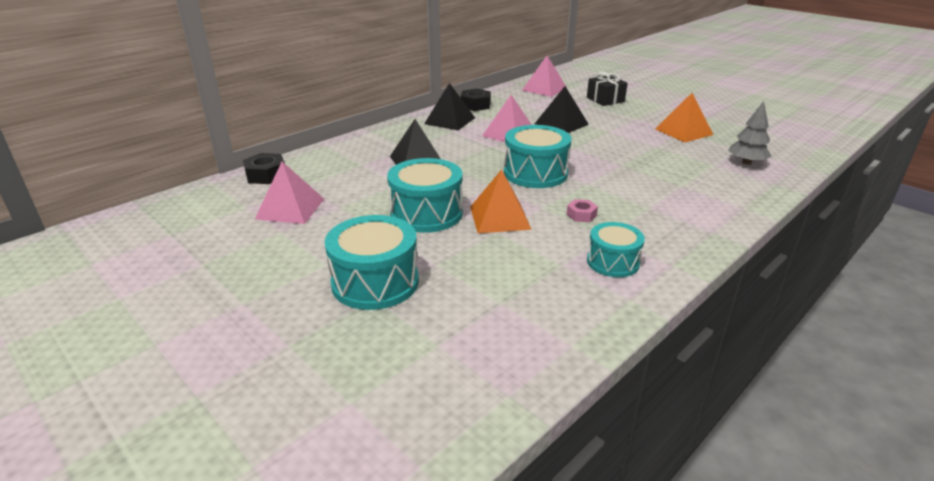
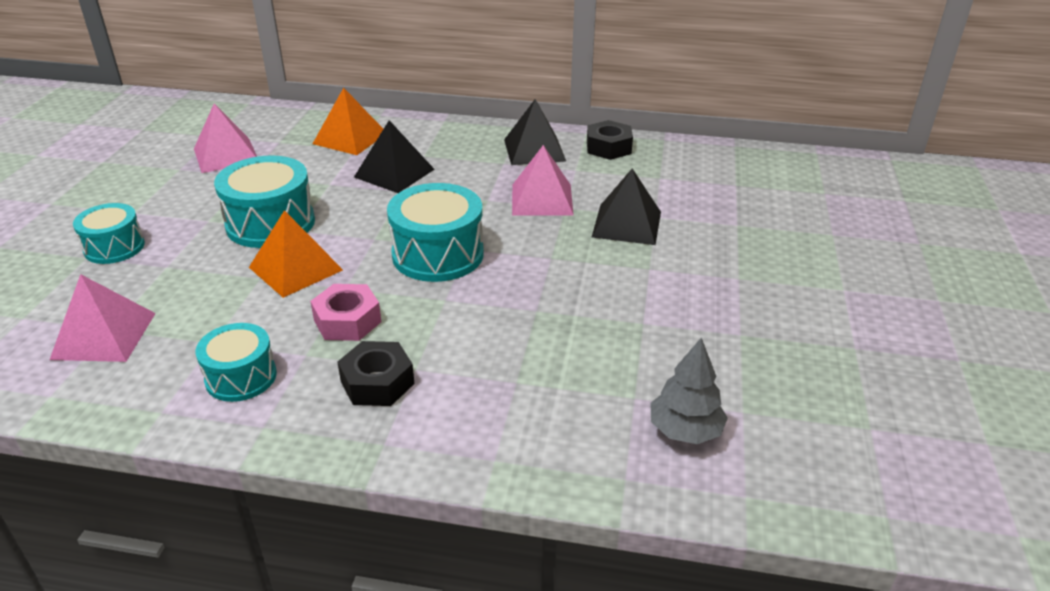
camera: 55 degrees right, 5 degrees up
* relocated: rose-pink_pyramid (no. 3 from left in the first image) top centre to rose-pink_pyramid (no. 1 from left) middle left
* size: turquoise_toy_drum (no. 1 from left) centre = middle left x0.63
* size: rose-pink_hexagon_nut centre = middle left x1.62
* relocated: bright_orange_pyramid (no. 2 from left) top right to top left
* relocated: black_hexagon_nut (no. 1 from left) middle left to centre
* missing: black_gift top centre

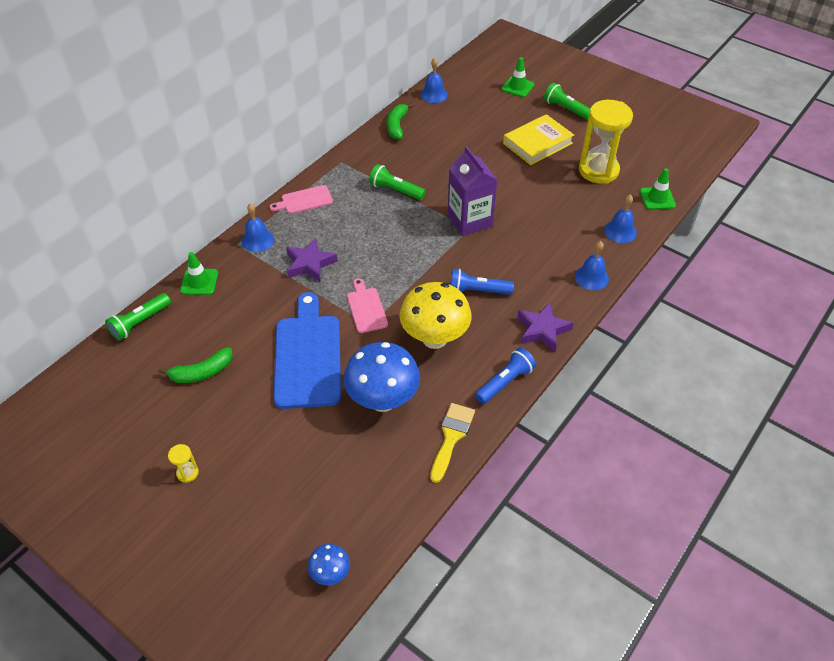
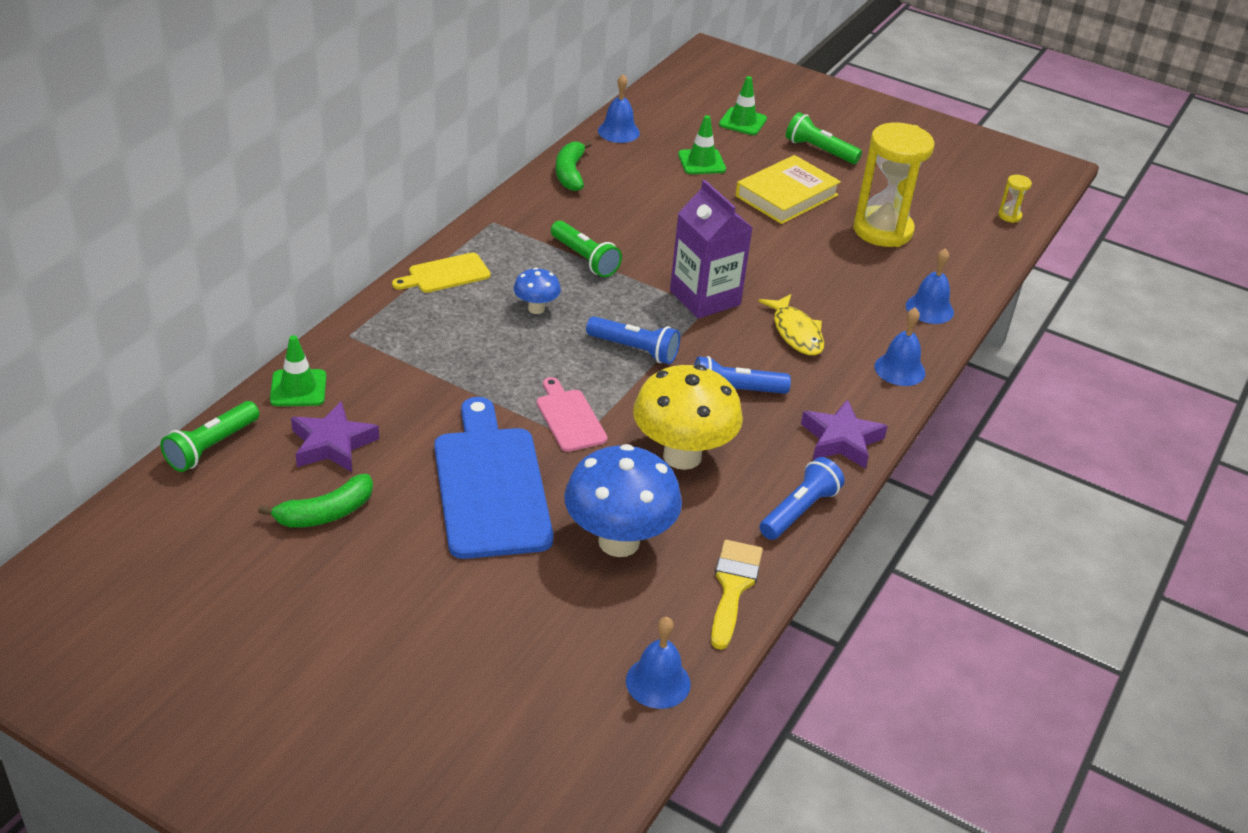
camera: 10 degrees left, 10 degrees down
* relocated: violet_star_shape (no. 1 from left) centre to middle left
* colour: rose-pink_cutting_board (no. 1 from left) top centre to yellow_cutting_board top centre
* relocated: cobalt_mushroom (no. 1 from left) bottom centre to centre
* spun: leaf-green_flashlight (no. 2 from left) top centre = top centre 150 degrees counterclockwise
* appeared: cobalt_flashlight (no. 1 from left) centre
* relocated: cobalt_bell (no. 1 from left in the first image) middle left to cobalt_bell (no. 2 from left) bottom centre
* relocated: leaf-green_road_cone (no. 3 from left in the first image) top right to leaf-green_road_cone (no. 2 from left) top centre
* appeared: yellow_toy_fish centre
* relocated: yellow_sandglass (no. 1 from left in the first image) bottom left to yellow_sandglass (no. 2 from left) top right

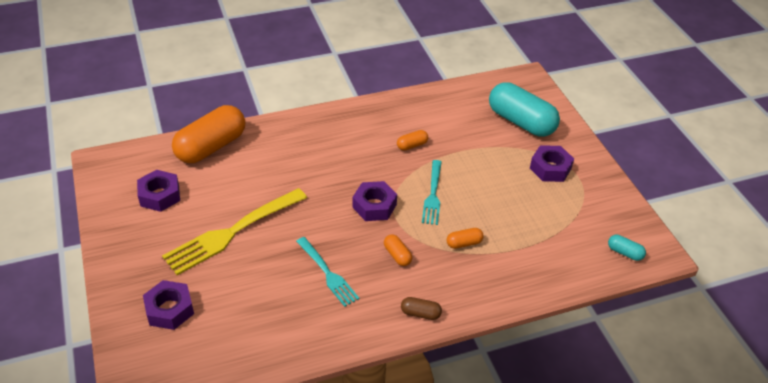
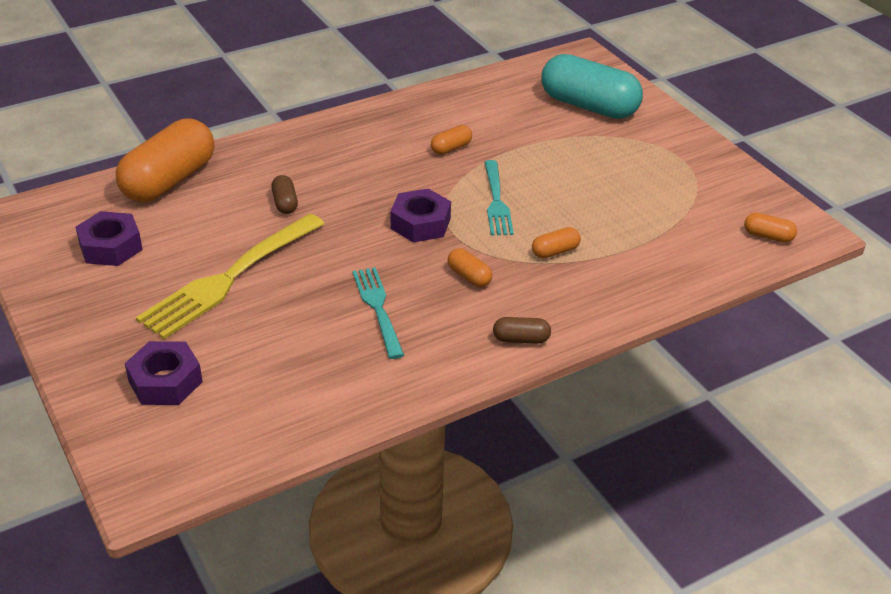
camera: 10 degrees left, 5 degrees down
* appeared: brown_capsule (no. 1 from left) top left
* spun: turquoise_table_fork (no. 1 from left) bottom centre = centre 150 degrees counterclockwise
* colour: turquoise_capsule (no. 2 from left) middle right to bright_orange_capsule (no. 5 from left) middle right
* missing: violet_hexagon_nut (no. 4 from left) middle right

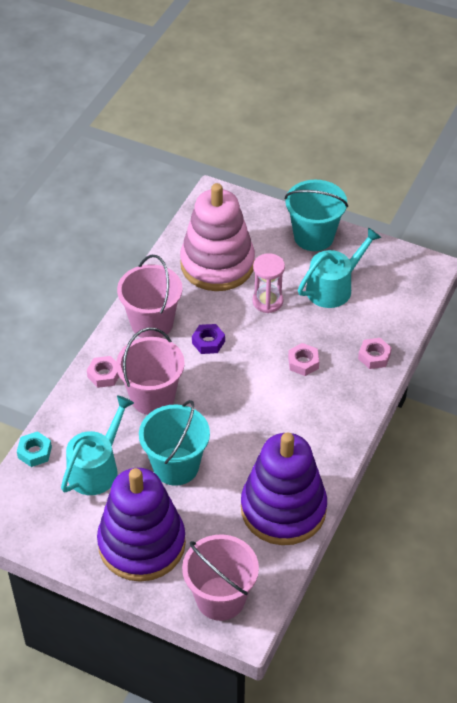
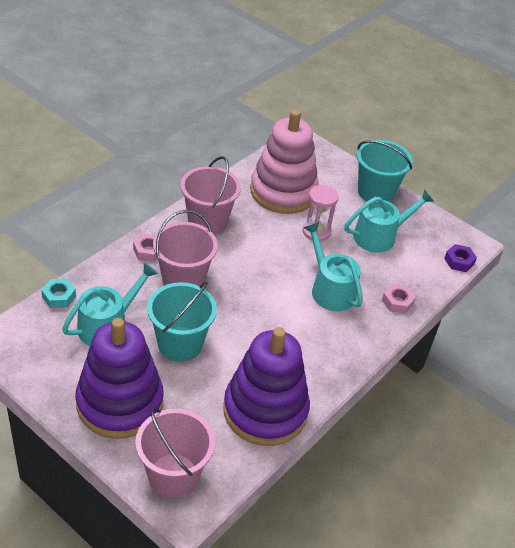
camera: 10 degrees right, 5 degrees down
* exchanged: rose-pink_hexagon_nut (no. 2 from left) centre to turquoise_sprinkling_can (no. 2 from left) centre
* relocated: violet_hexagon_nut centre to middle right

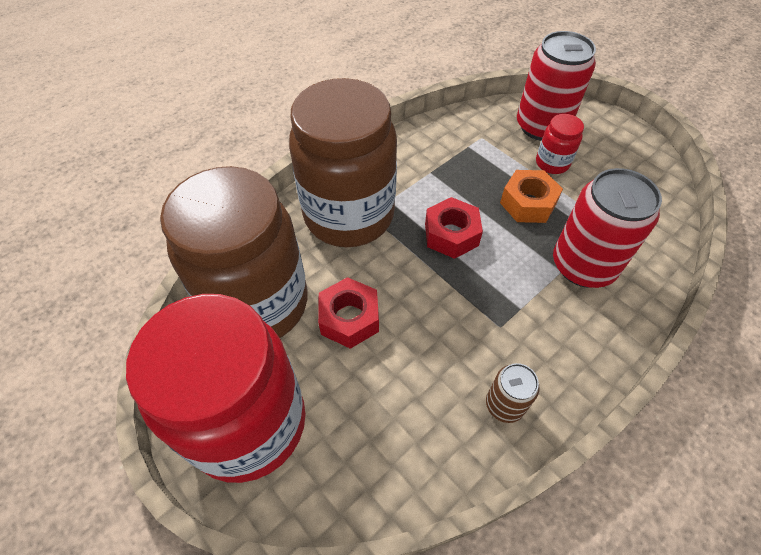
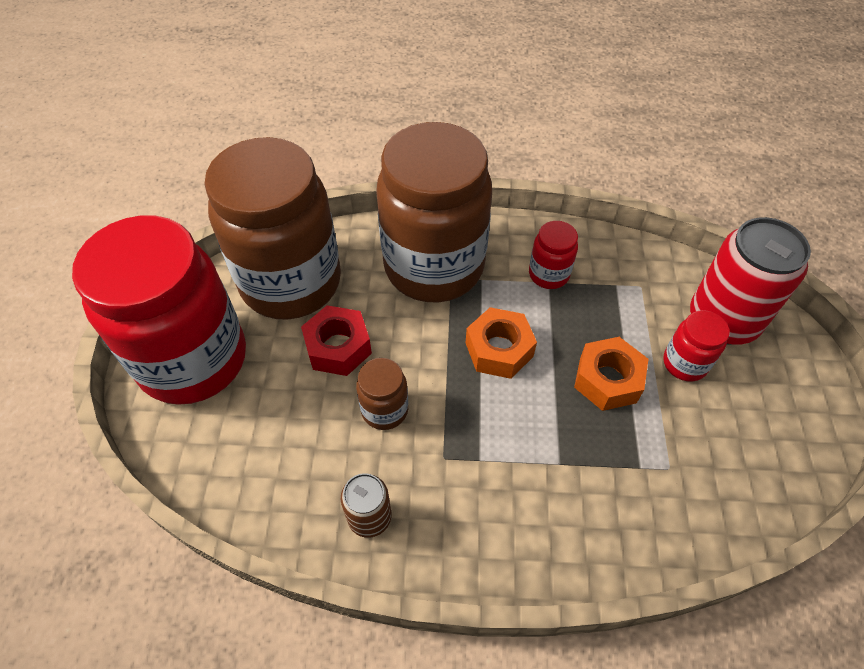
camera: 45 degrees right, 0 degrees up
* appeared: brown_preserve_jar (no. 2 from left) centre
* colour: scarlet_hexagon_nut (no. 2 from left) centre to bright_orange_hexagon_nut (no. 1 from left) centre
* appeared: scarlet_preserve_jar (no. 2 from left) centre
* missing: scarlet_can (no. 2 from left) middle right

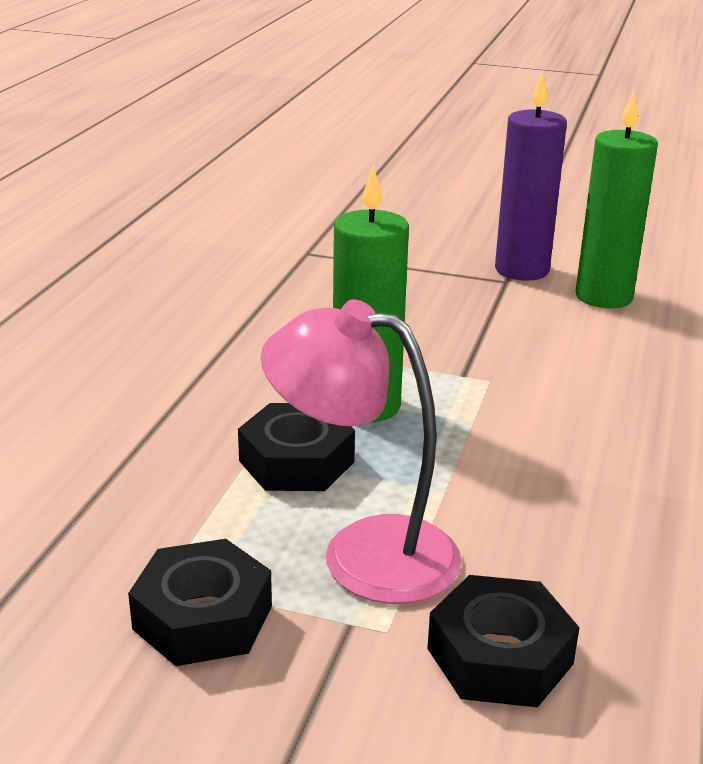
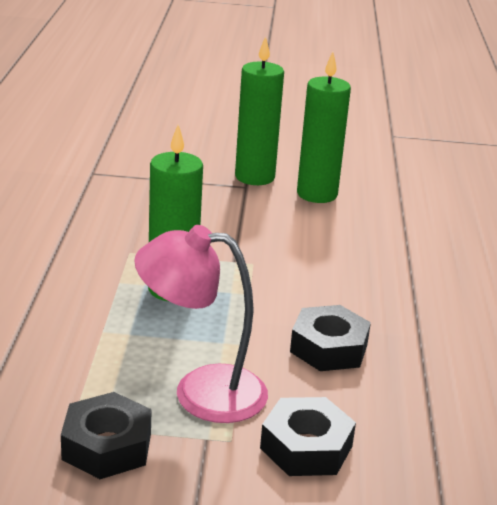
camera: 15 degrees left, 0 degrees up
* colour: violet_wax_candle top right to leaf-green_wax_candle (no. 2 from left) top centre
* relocated: black_hexagon_nut (no. 2 from left in the first image) centre to black_hexagon_nut (no. 3 from left) bottom centre

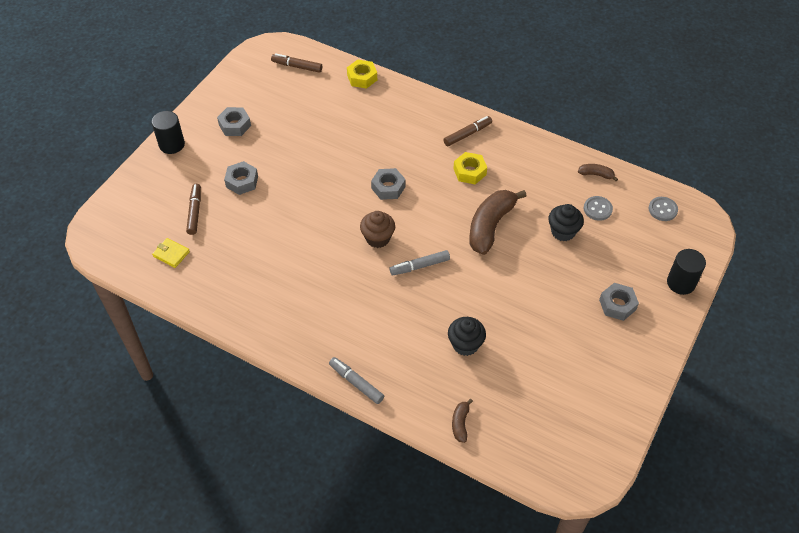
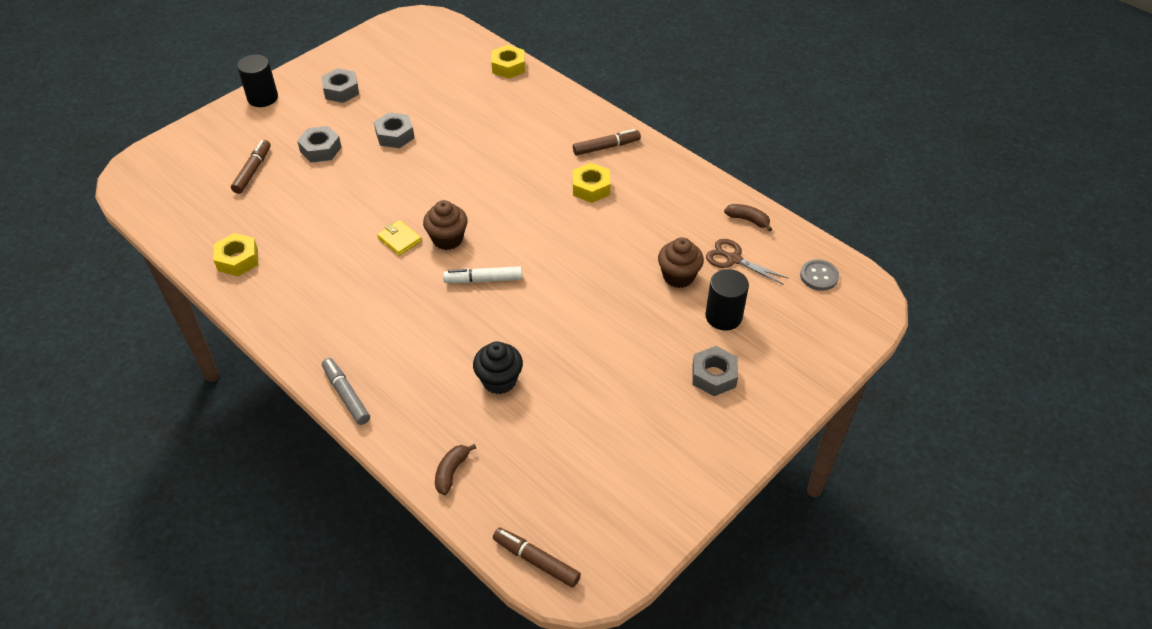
camera: 15 degrees right, 5 degrees down
* appeared: yellow_hexagon_nut (no. 1 from left) middle left
* relocated: gray_hexagon_nut (no. 3 from left) centre to top centre
* relocated: yellow_wallet middle left to centre
* colour: gray_marker (no. 2 from left) centre to pure_white_marker centre
* relocated: brown_marker (no. 2 from left) top centre to bottom centre
* colour: black_cupcake (no. 2 from left) middle right to brown_cupcake (no. 2 from left) centre
* relocated: black_cylinder (no. 2 from left) middle right to centre
* exchanged: gray_shirt_button (no. 1 from left) middle right to brown_pair_of_scissors centre
* missing: brown_banana_fruit (no. 2 from left) centre

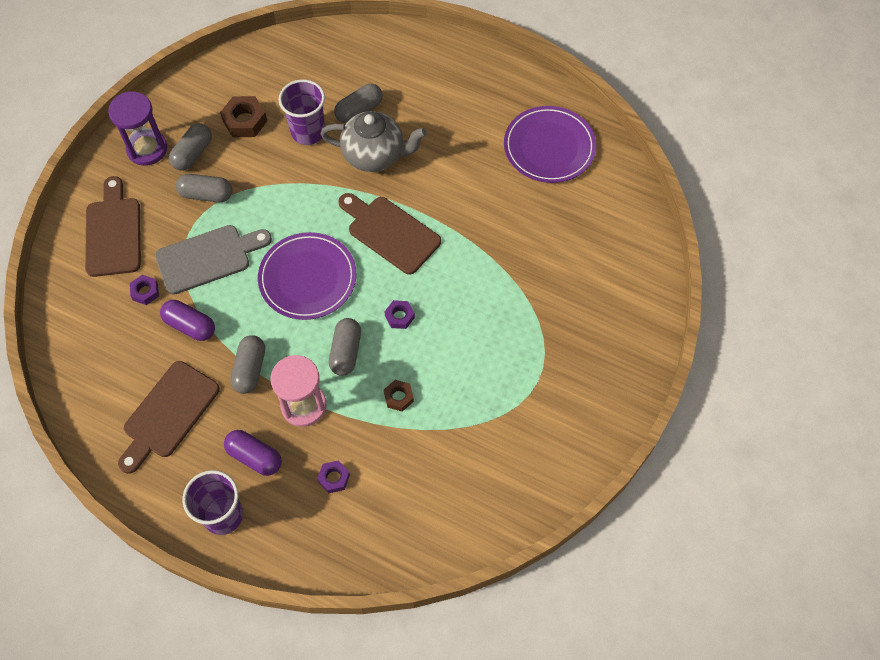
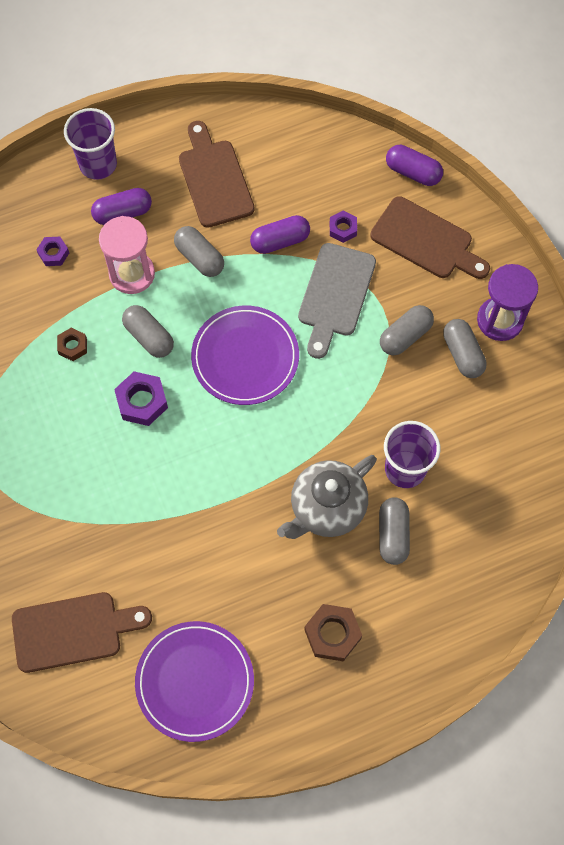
camera: 130 degrees right, 5 degrees up
* relocated: brown_cutting_board (no. 3 from left in the first image) centre to brown_cutting_board (no. 1 from left) bottom left
* size: violet_hexagon_nut (no. 3 from left in the first image) centre = middle left x1.64
* relocated: brown_hexagon_nut (no. 1 from left in the first image) top left to brown_hexagon_nut (no. 2 from left) bottom centre
* appeared: violet_capsule (no. 3 from left) top right

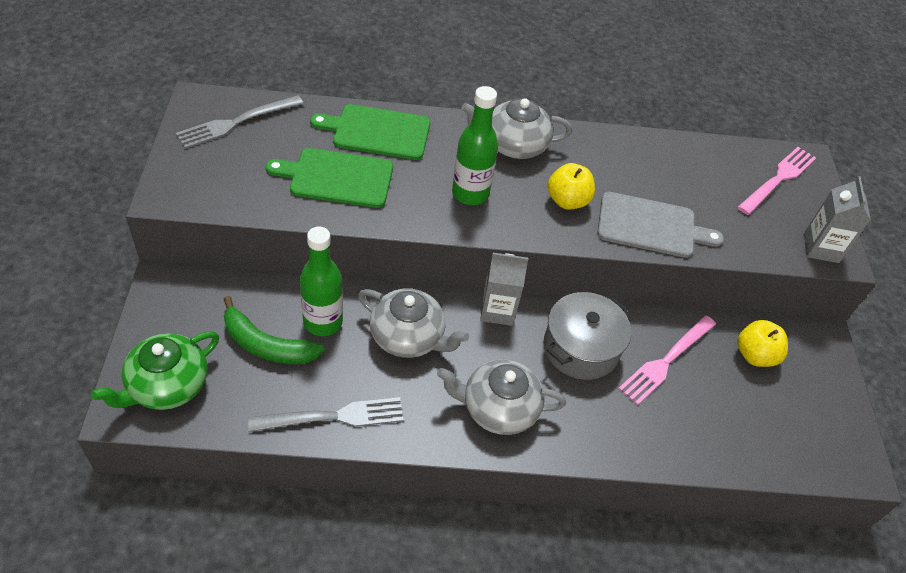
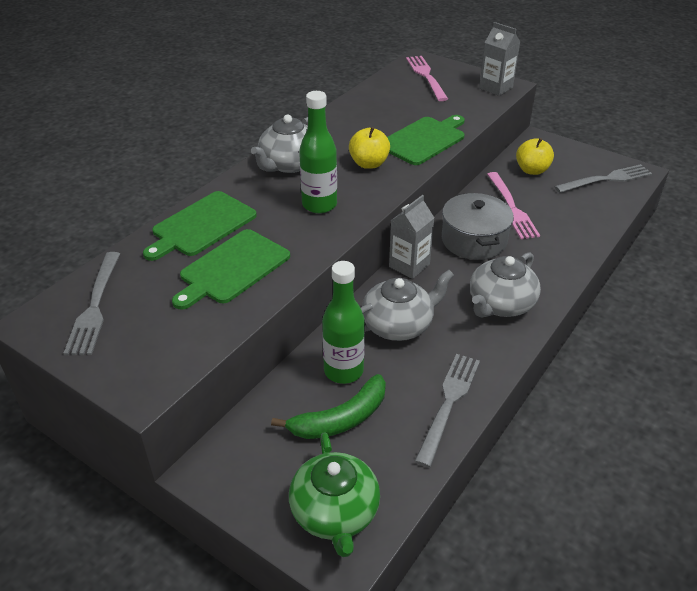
camera: 50 degrees left, 10 degrees down
* colour: gray_cutting_board middle right to leaf-green_cutting_board (no. 3 from left) top centre
* appeared: gray_table_fork (no. 3 from left) top right

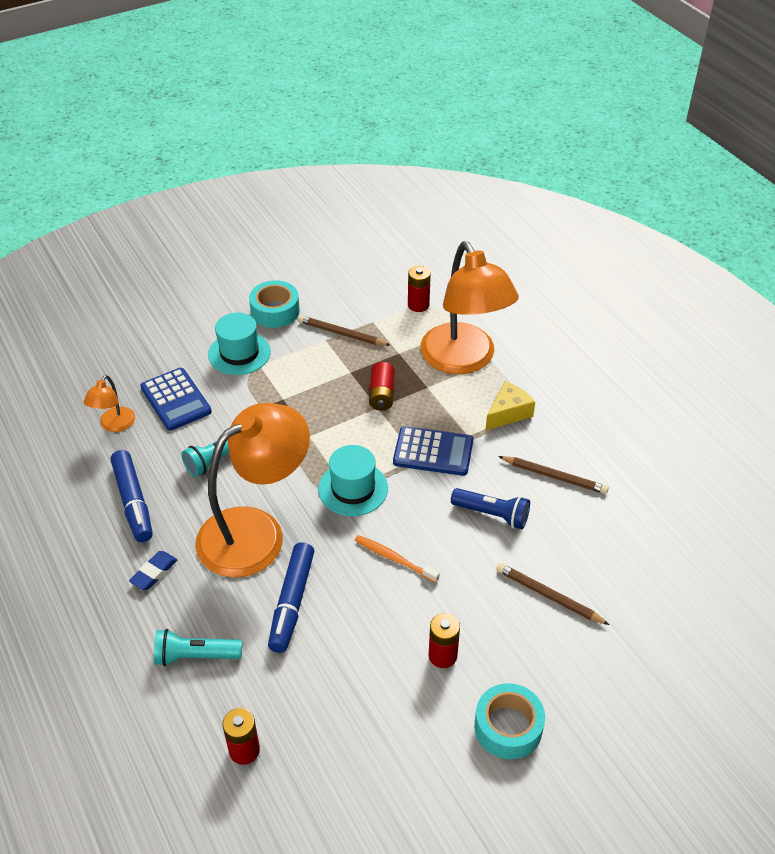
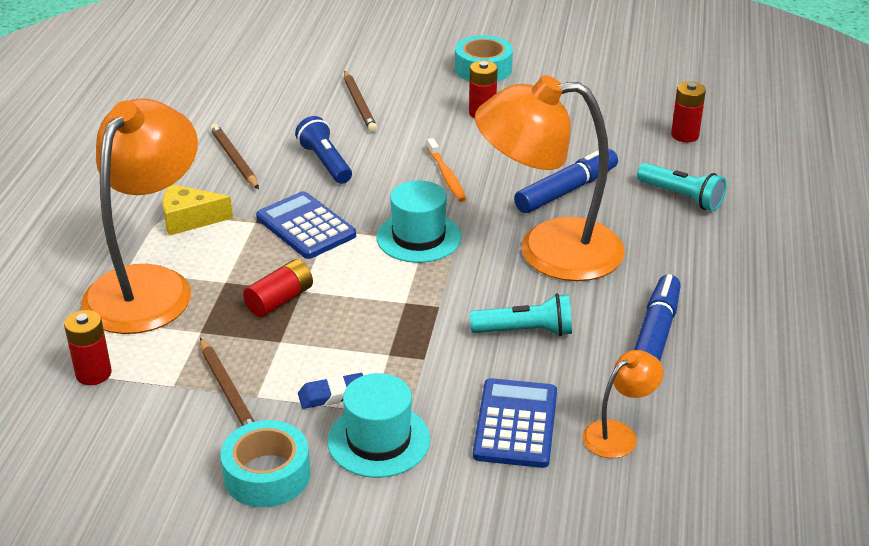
camera: 140 degrees left, 10 degrees down
* relocated: cobalt_pencil_eraser bottom left to bottom centre

